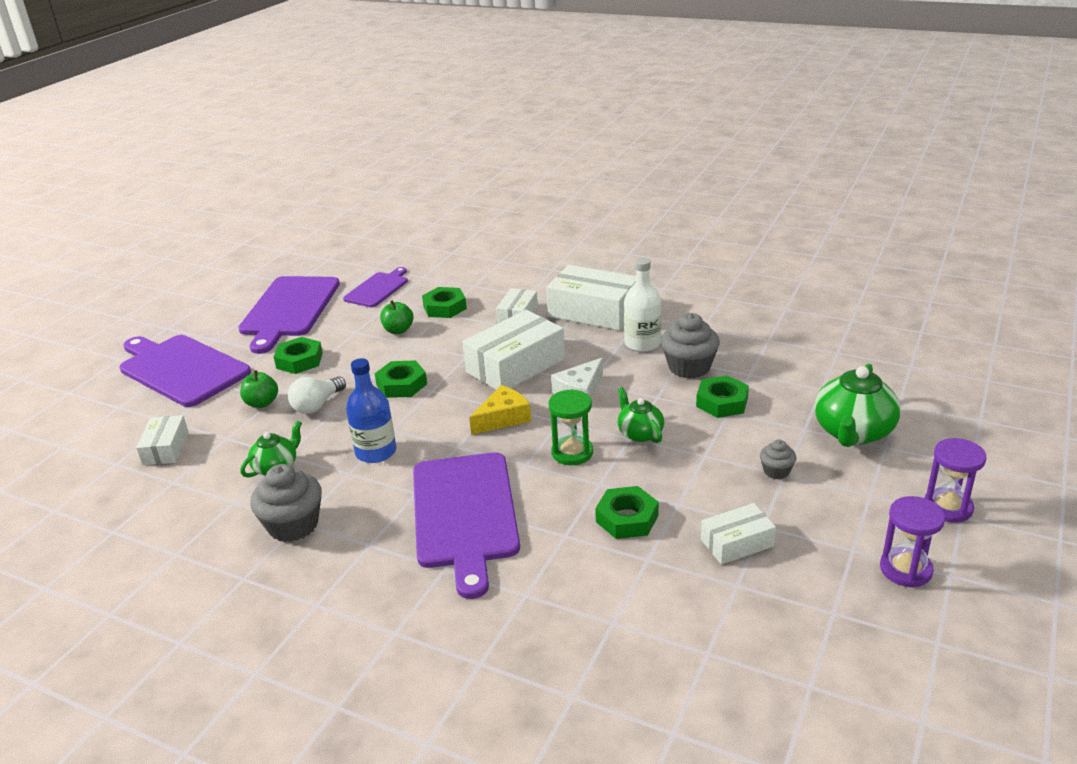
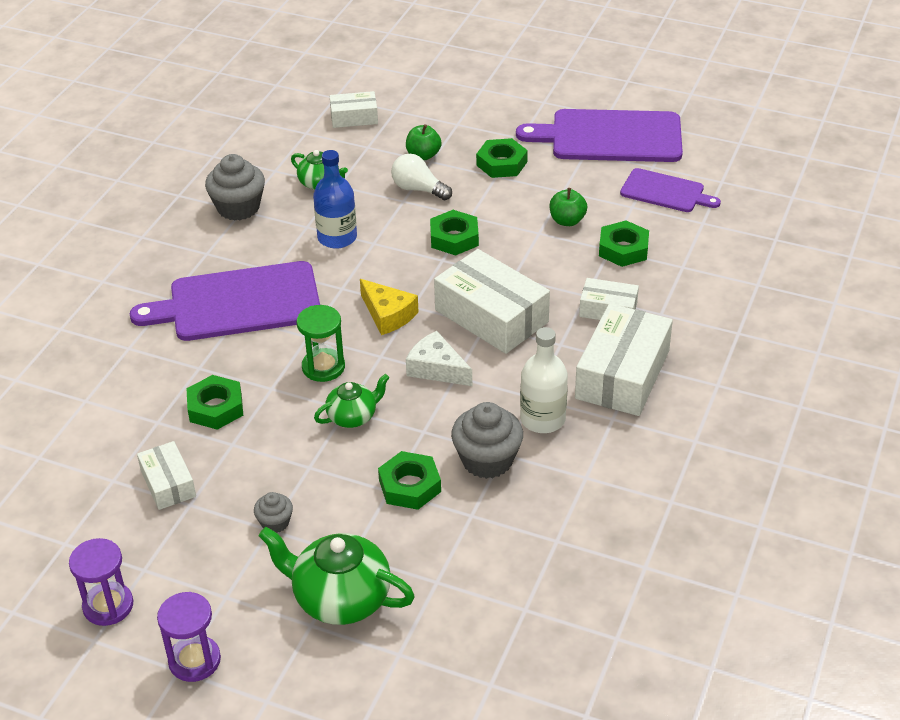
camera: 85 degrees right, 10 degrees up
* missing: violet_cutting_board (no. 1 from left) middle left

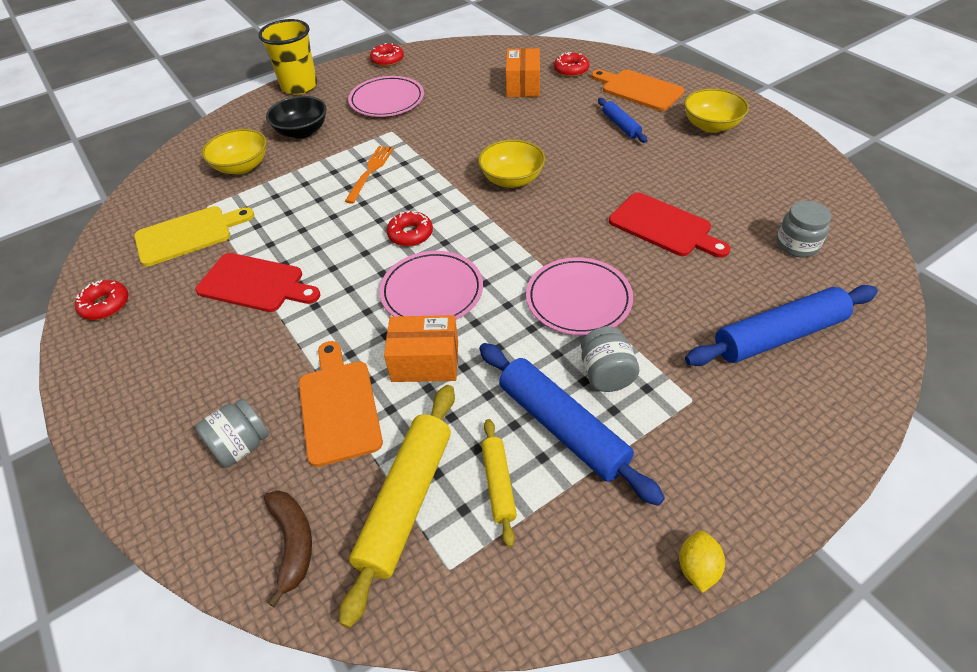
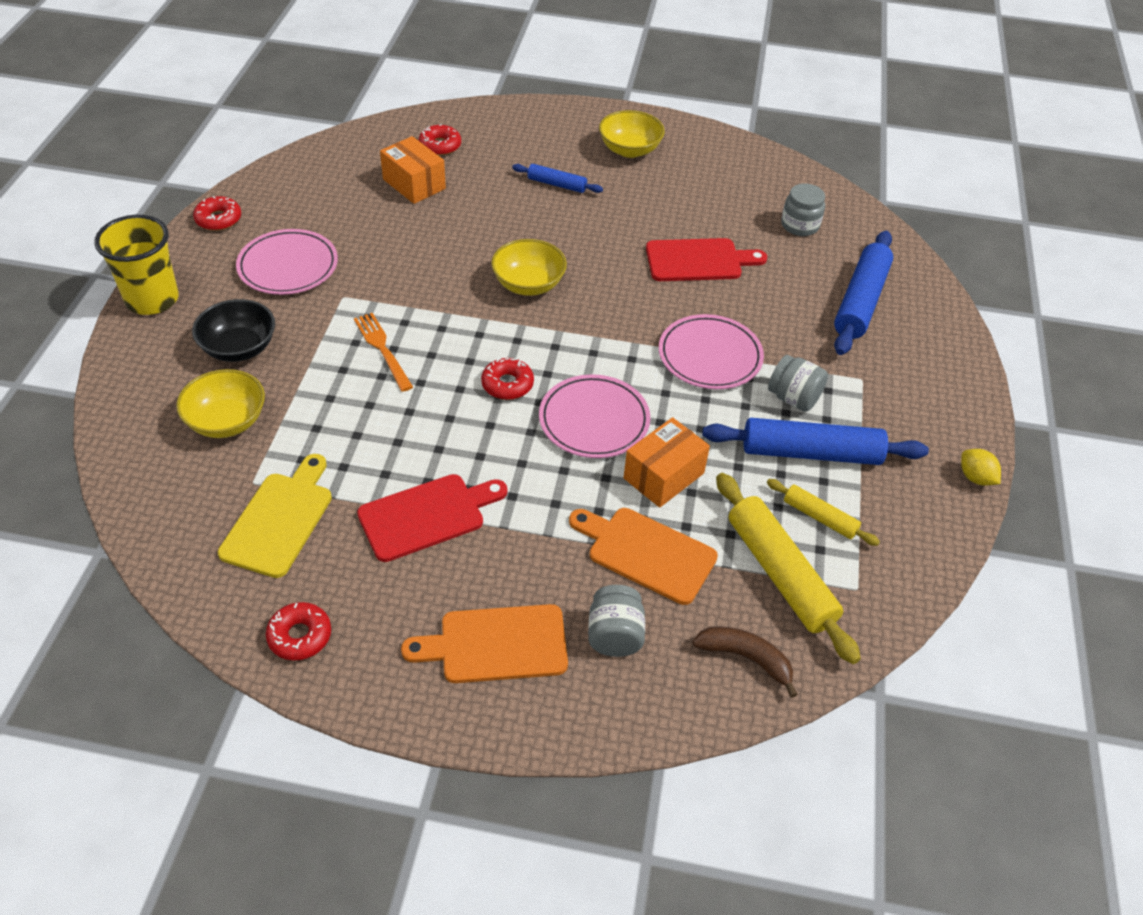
camera: 50 degrees left, 0 degrees up
* relocated: bright_orange_cutting_board (no. 2 from left in the first image) top centre to bright_orange_cutting_board (no. 1 from left) bottom centre

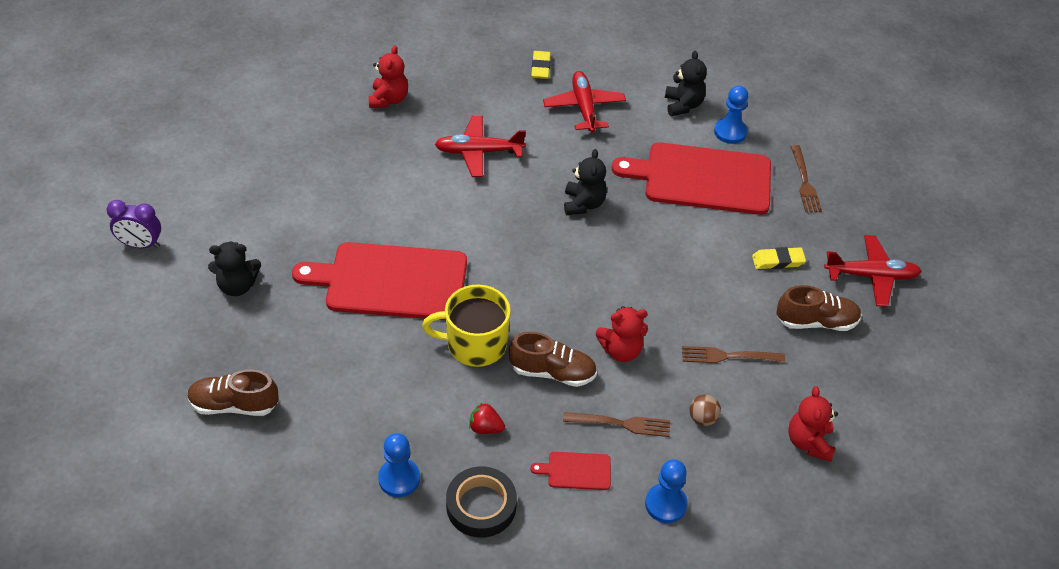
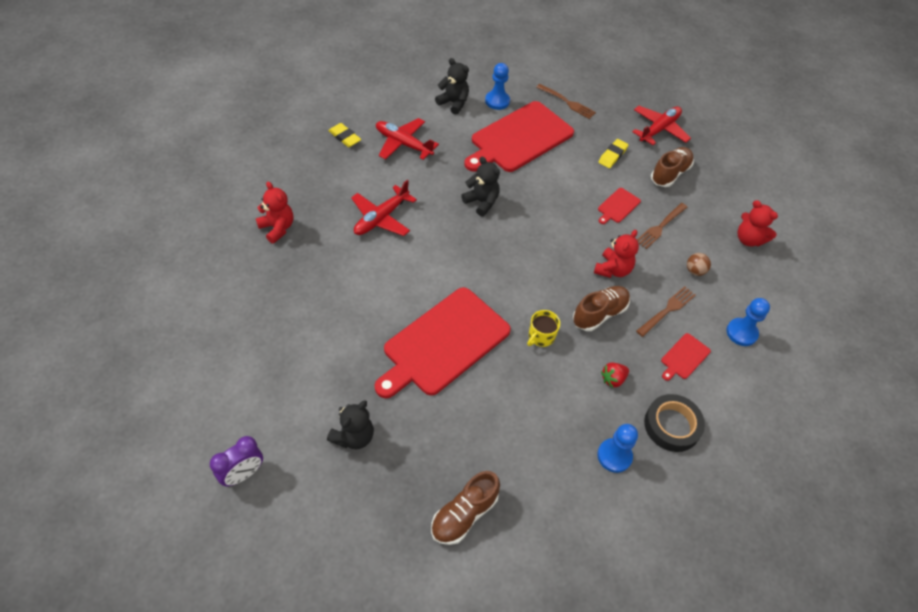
camera: 50 degrees left, 5 degrees up
* size: yellow_mug centre = centre x0.55
* appeared: scarlet_cutting_board (no. 3 from left) middle right

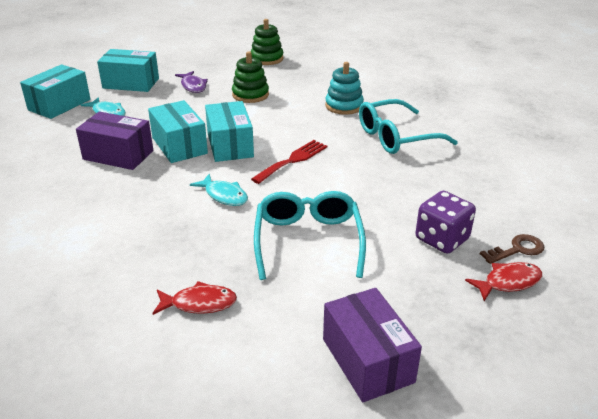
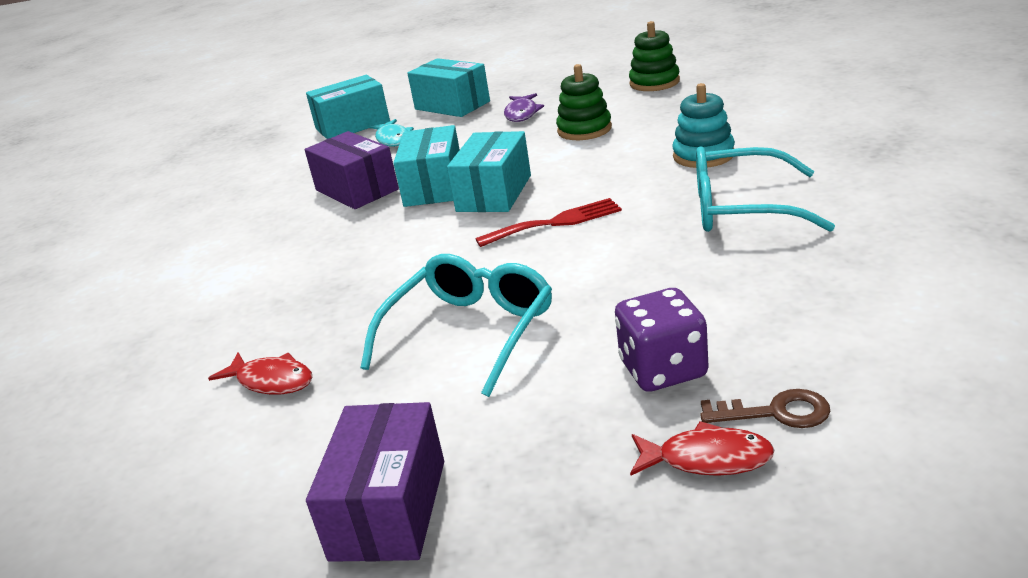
camera: 35 degrees right, 5 degrees down
* missing: turquoise_toy_fish (no. 2 from left) centre

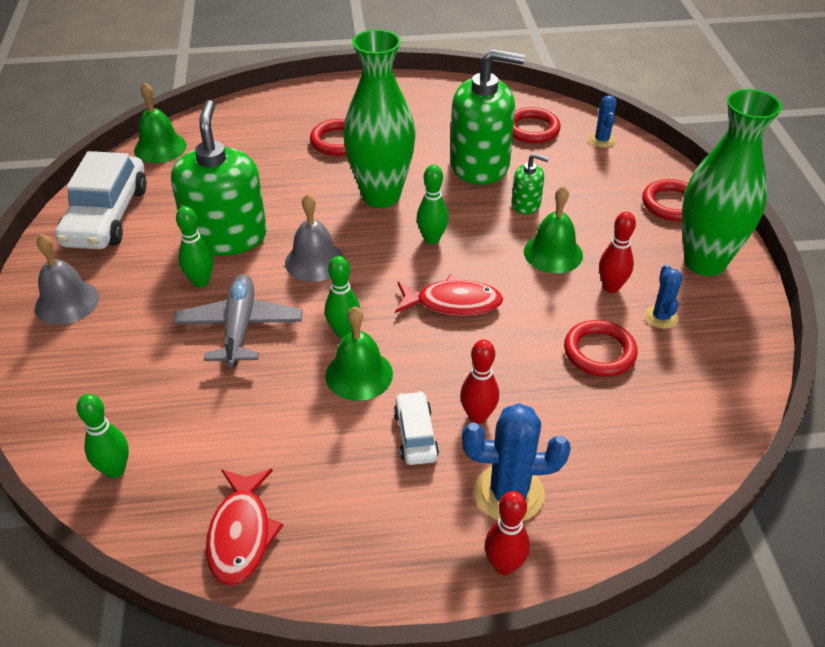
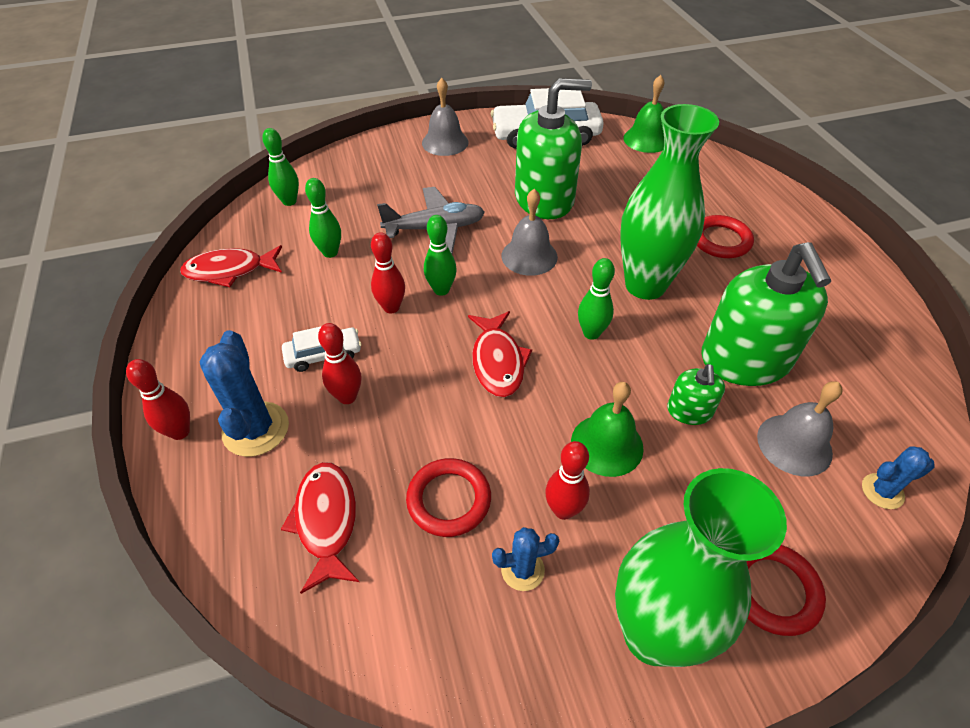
camera: 80 degrees right, 5 degrees up
* appeared: scarlet_toy_fish (no. 2 from left) bottom left
* relocated: leaf-green_skittle (no. 2 from left) middle left to top left
* exchanged: leaf-green_bell (no. 2 from left) centre to scarlet_skittle (no. 3 from left) centre
* appeared: gray_bell (no. 3 from left) middle right
* missing: scarlet_ring (no. 2 from left) top centre

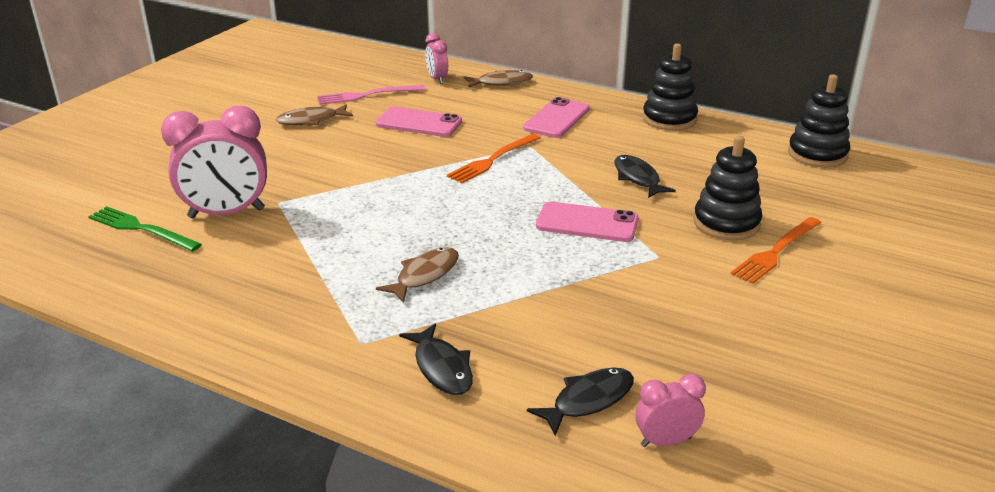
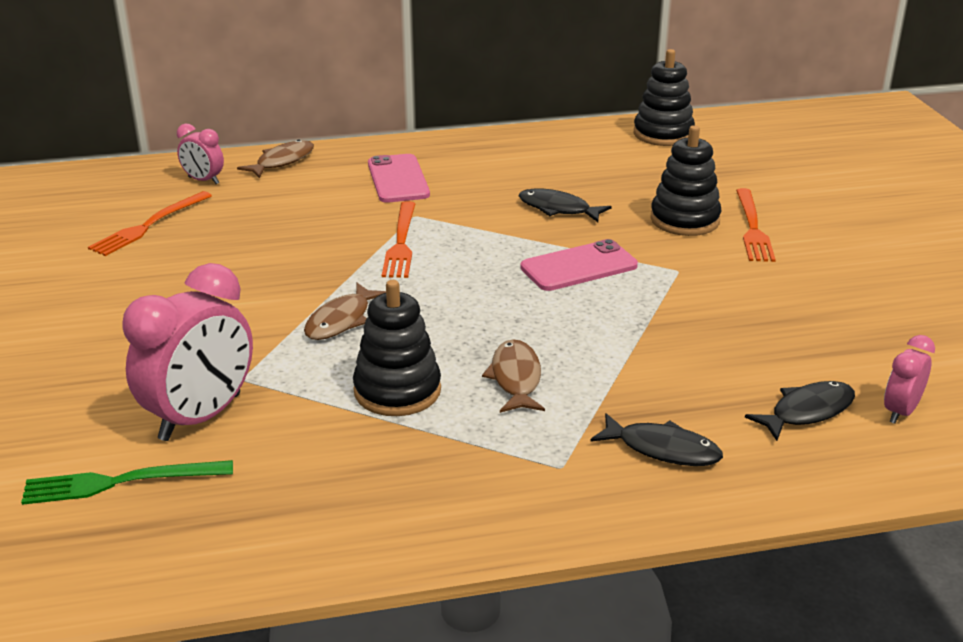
camera: 40 degrees left, 0 degrees up
* colour: rose-pink_table_fork top centre to bright_orange_table_fork (no. 1 from left) middle left
* relocated: brown_toy_fish (no. 1 from left in the first image) top left to brown_toy_fish (no. 2 from left) centre
* relocated: black_ring_stacker (no. 1 from left) top right to centre
* spun: black_toy_fish (no. 2 from left in the first image) bottom centre = middle right 45 degrees clockwise
* missing: rose-pink_mobile_phone (no. 1 from left) top centre

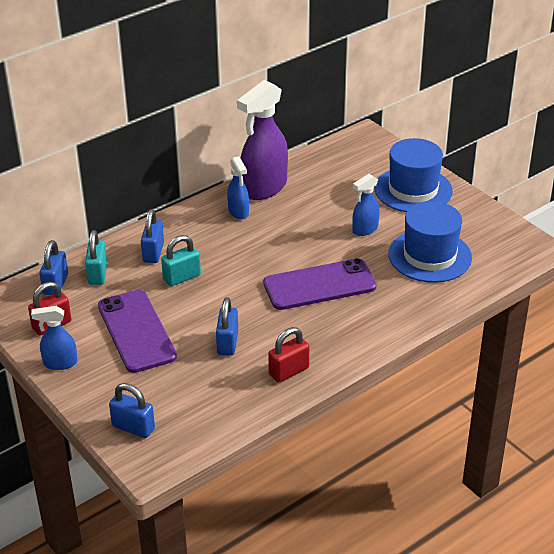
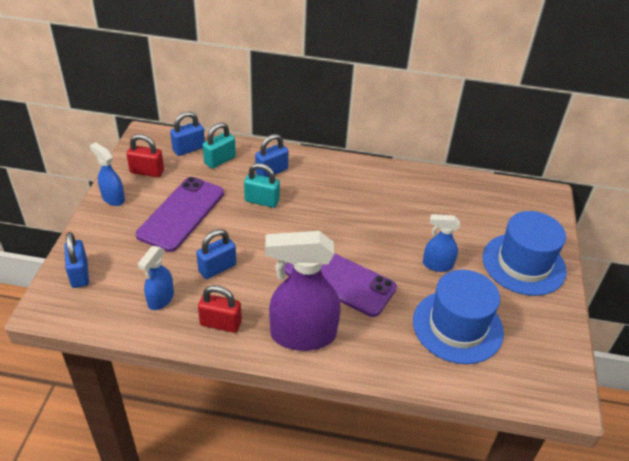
camera: 45 degrees right, 5 degrees up
* relocated: cobalt_spray_cleaner (no. 2 from left) centre to middle left
* relocated: violet_spray_cleaner top centre to centre

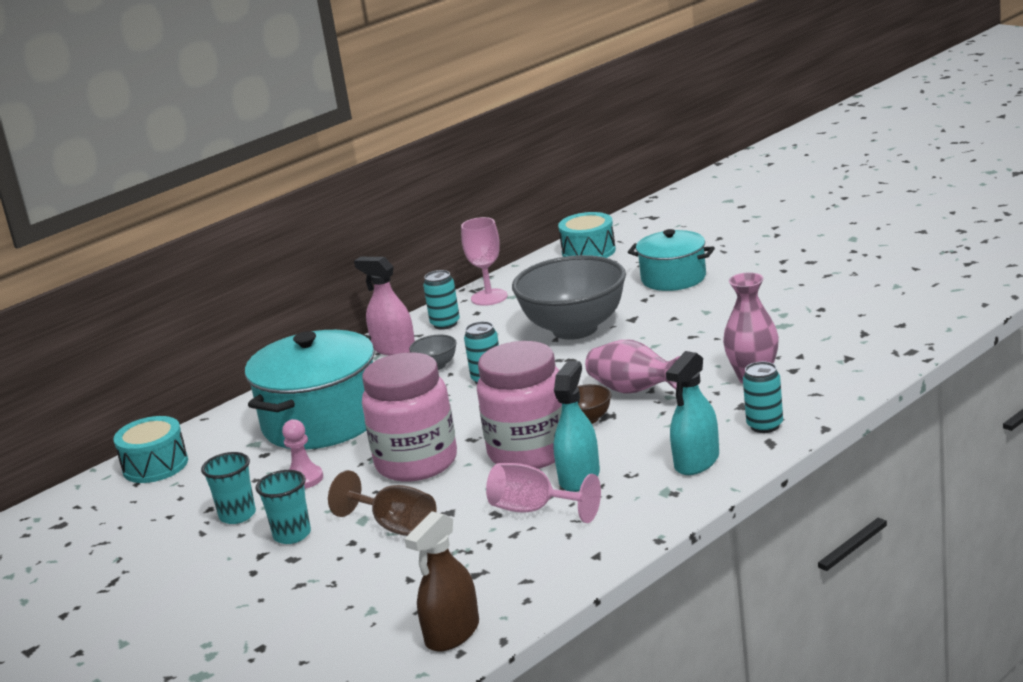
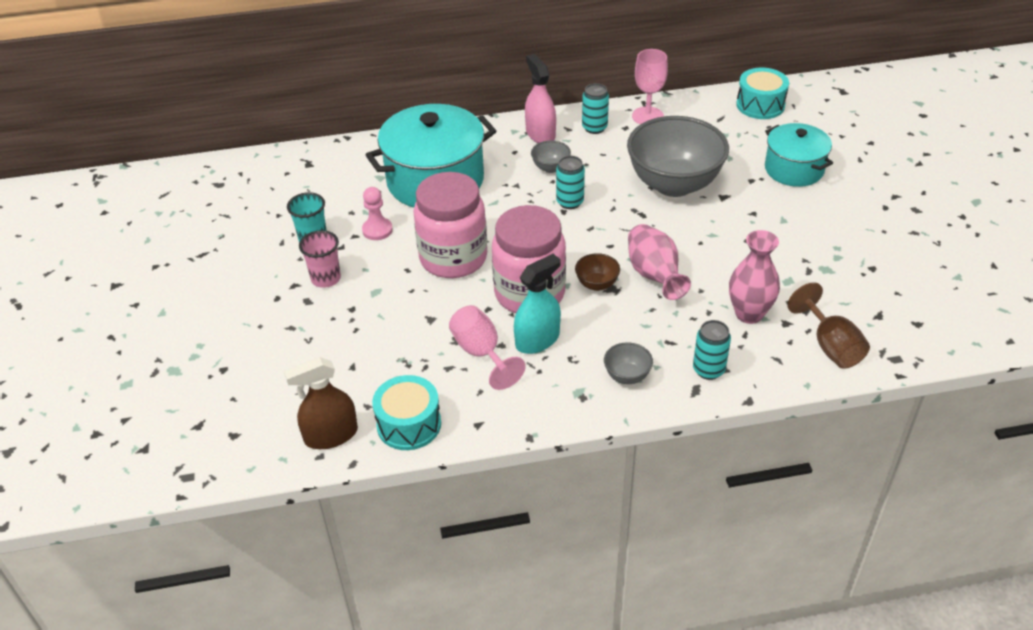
camera: 30 degrees right, 20 degrees up
* colour: turquoise_cup (no. 2 from left) bottom left to rose-pink_cup middle left
* relocated: turquoise_toy_drum (no. 1 from left) middle left to centre
* exchanged: turquoise_spray_cleaner (no. 2 from left) middle right to gray_deep_dish (no. 2 from left) centre
* relocated: brown_goblet bottom centre to middle right

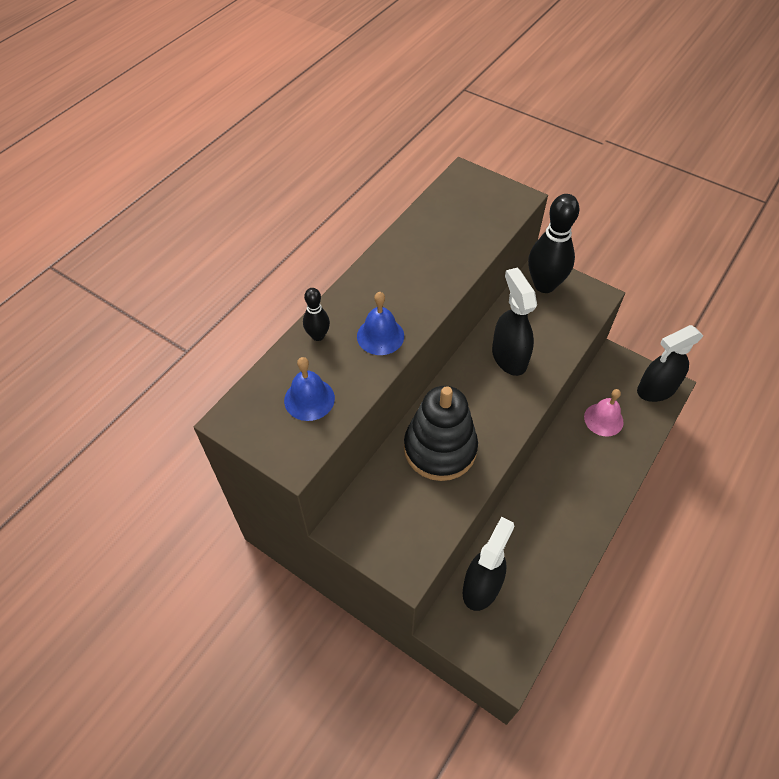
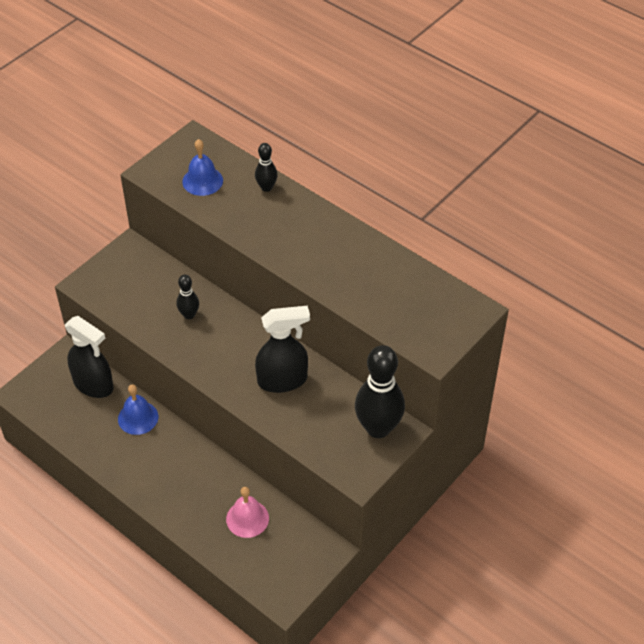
camera: 95 degrees right, 5 degrees down
* relocated: cobalt_bell (no. 2 from left in the first image) centre to cobalt_bell (no. 1 from left) middle left
* exchanged: black_ring_stacker centre to black_skittle (no. 1 from left) middle left
* missing: black_spray_cleaner (no. 3 from left) middle right

